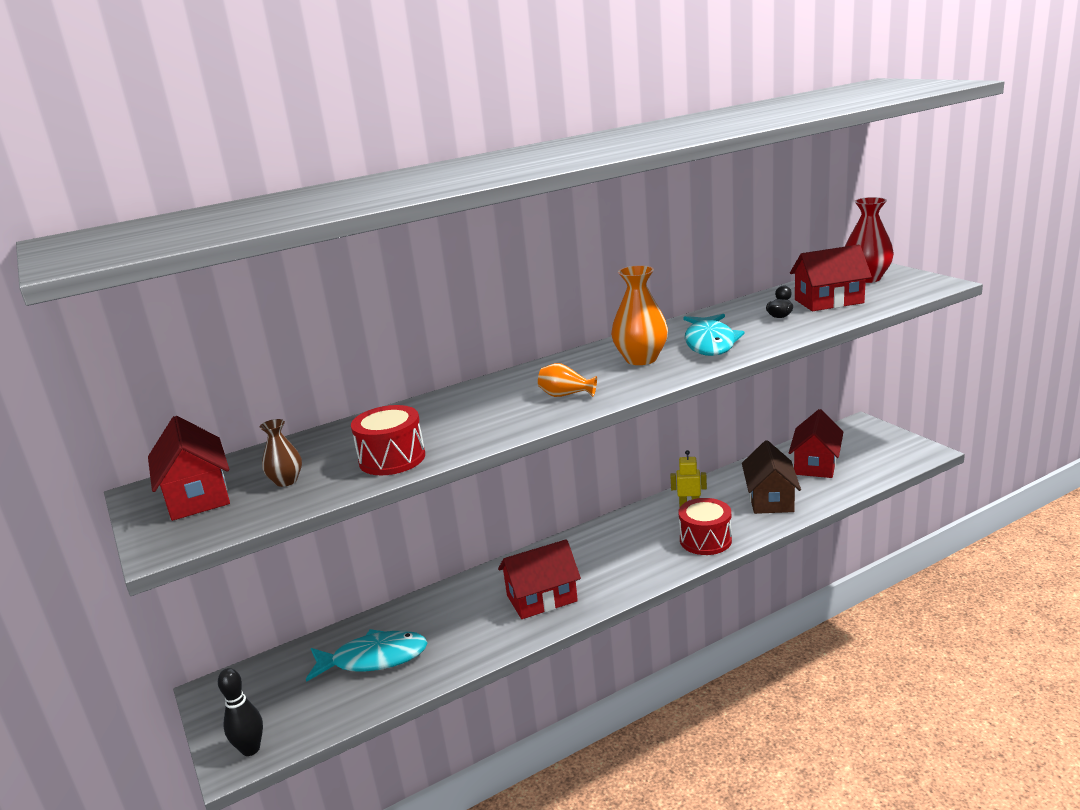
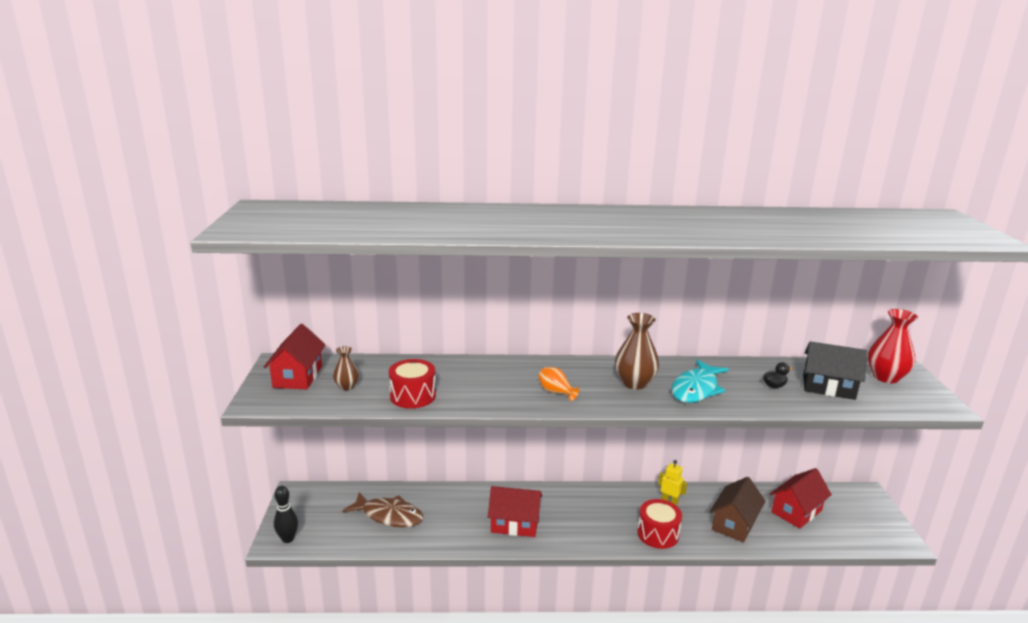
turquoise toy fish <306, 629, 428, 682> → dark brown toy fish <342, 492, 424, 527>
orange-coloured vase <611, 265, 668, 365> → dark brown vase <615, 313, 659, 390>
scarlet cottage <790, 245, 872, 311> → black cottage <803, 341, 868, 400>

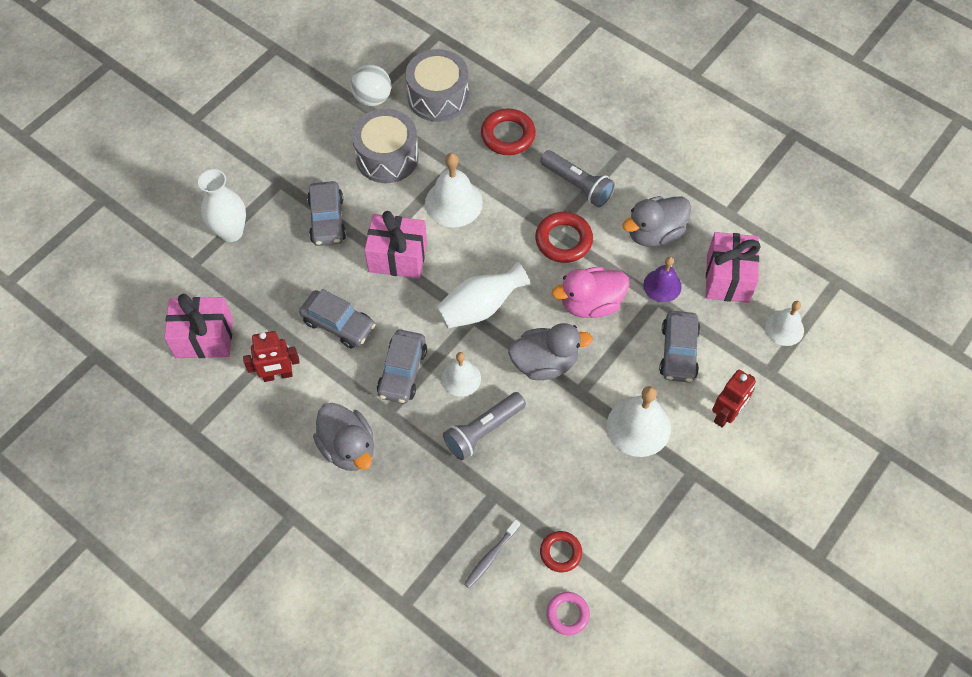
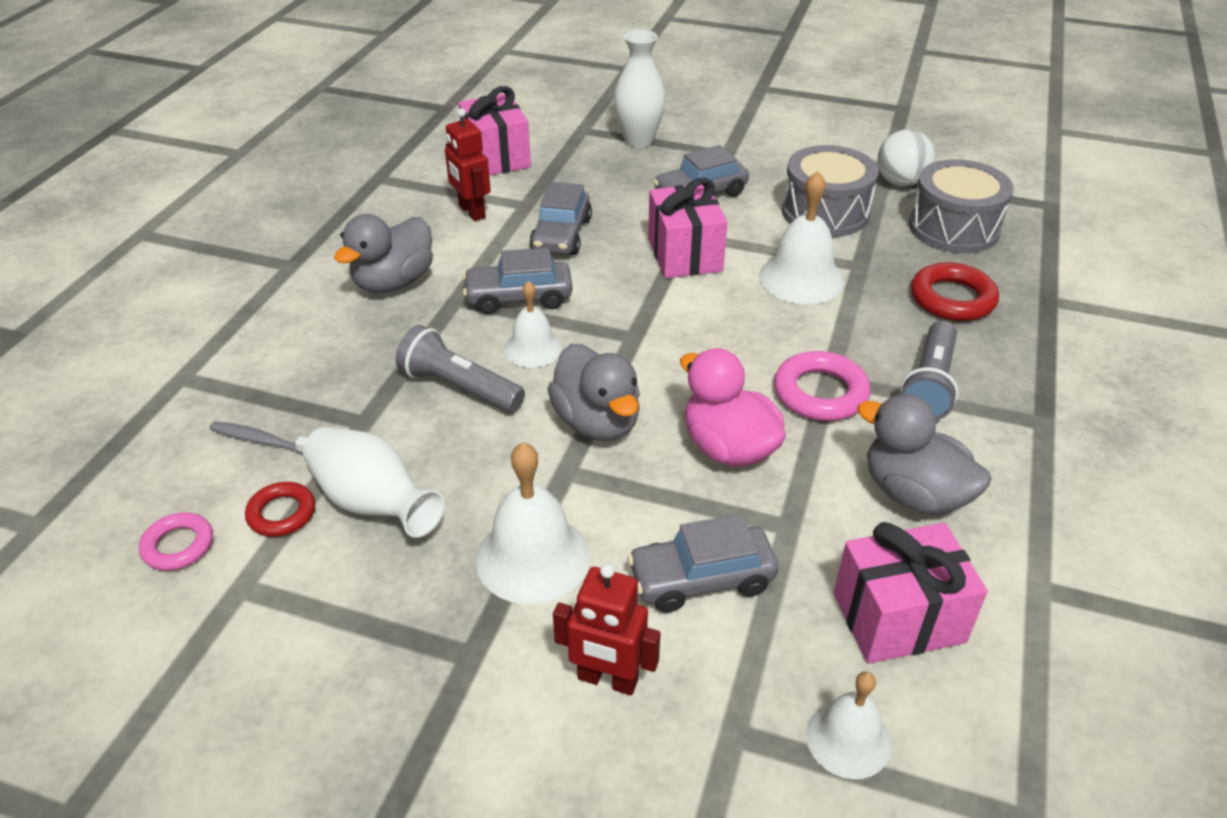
pure white vase <436, 261, 531, 328> → pure white vase <303, 427, 445, 538>, moved
scarlet ring <535, 212, 593, 263> → rosy ring <774, 351, 871, 421>
purple bell <643, 257, 682, 302> → -

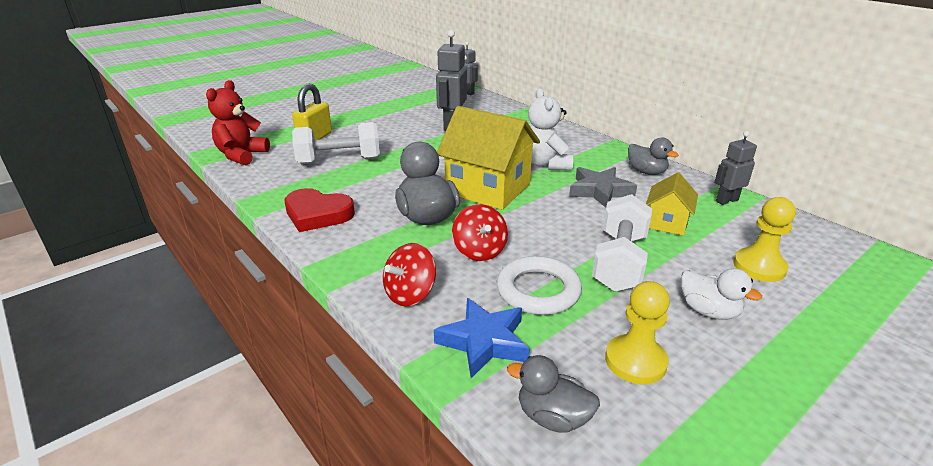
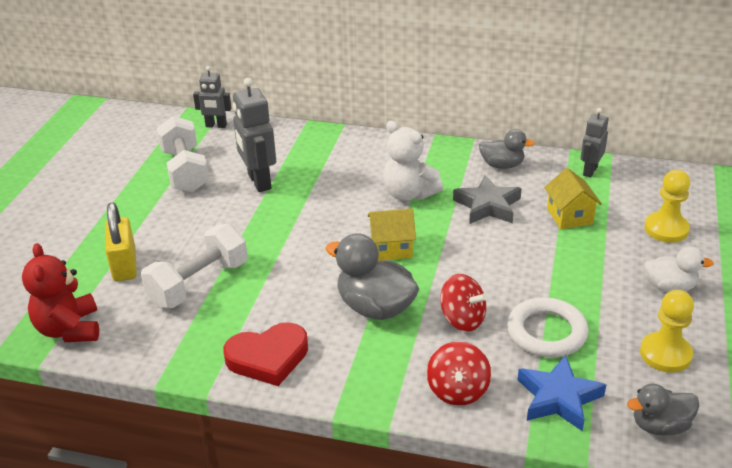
pure white dumbbell <592, 194, 652, 292> → pure white dumbbell <157, 116, 209, 193>, moved
golden cottage <437, 106, 540, 210> → golden cottage <368, 209, 416, 261>, x0.53

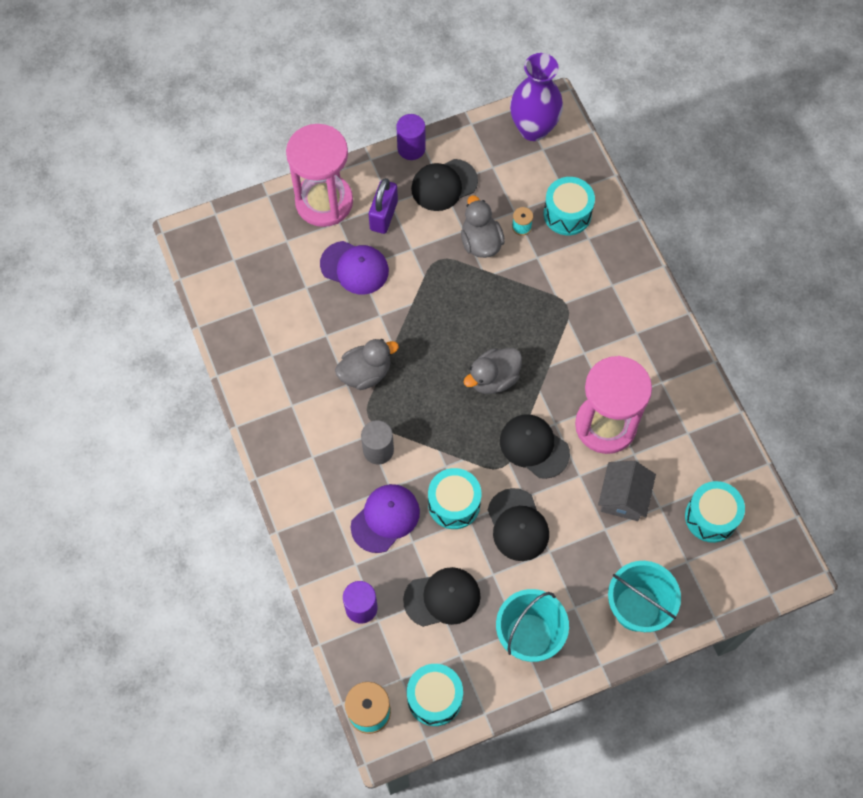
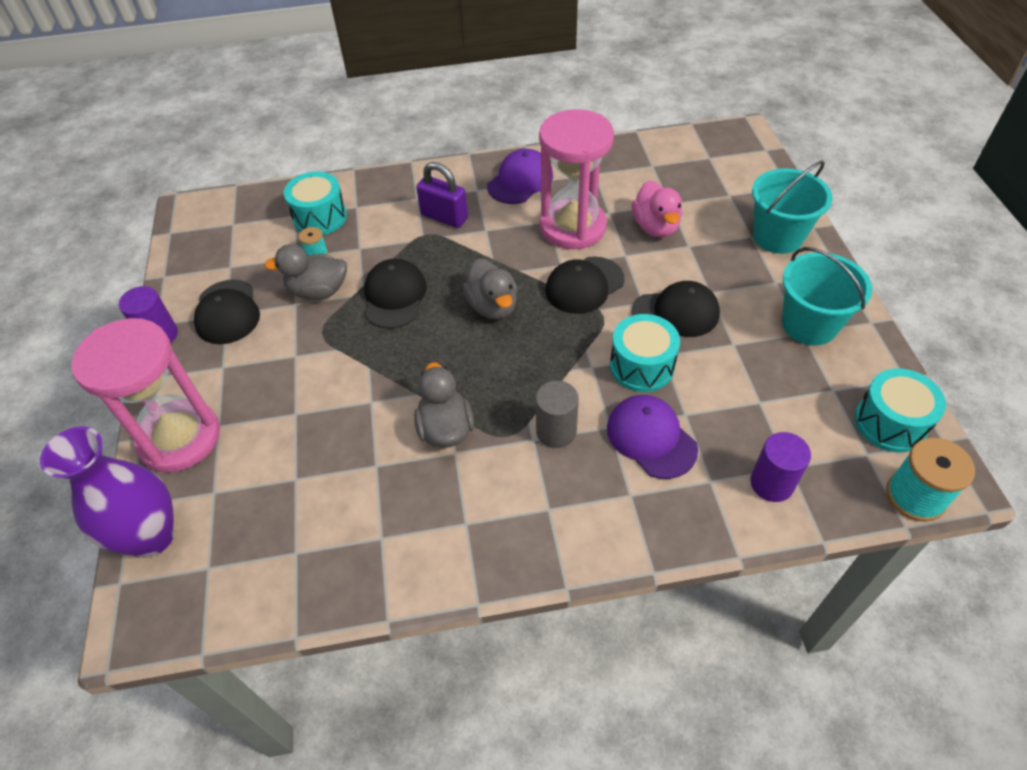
purple vase <510, 53, 563, 141> → purple vase <40, 426, 174, 558>, moved
black peaked cap <403, 567, 481, 627> → black peaked cap <364, 258, 427, 329>, moved
purple lock <369, 178, 398, 234> → purple lock <416, 162, 468, 228>, moved
purple peaked cap <320, 241, 389, 295> → purple peaked cap <487, 149, 553, 204>, moved
grey cottage <598, 461, 656, 521> → rosy rubber duck <632, 180, 682, 237>
turquoise snare drum <685, 481, 745, 543> → -

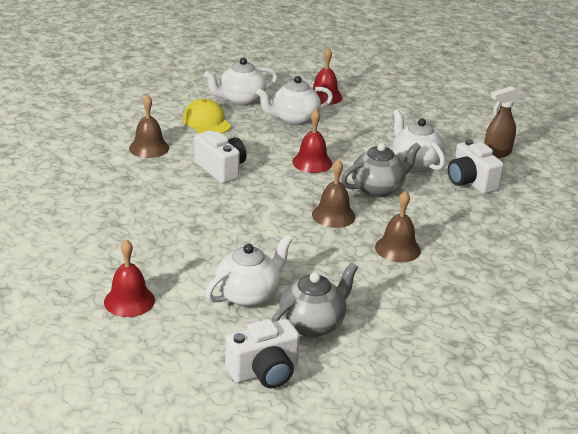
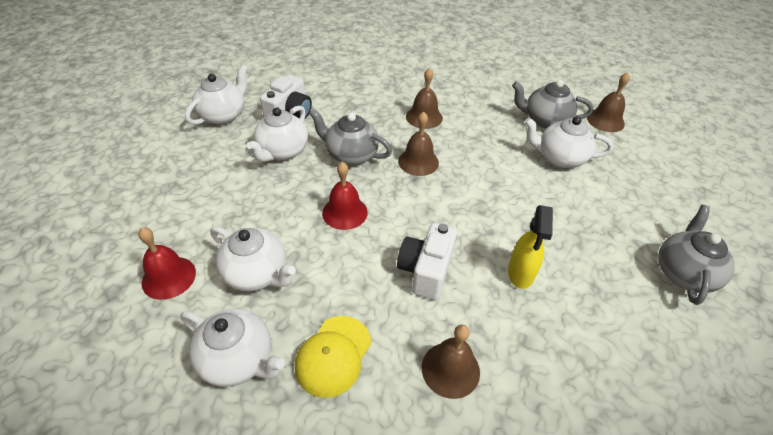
dark brown spray cleaner <484, 86, 520, 158> → pure white china teapot <185, 64, 248, 125>
- → golden spray cleaner <508, 205, 553, 289>
pure white photo camera <225, 319, 300, 388> → dark brown bell <587, 72, 630, 132>
- → grey china teapot <658, 205, 734, 305>
scarlet bell <104, 239, 155, 317> → -

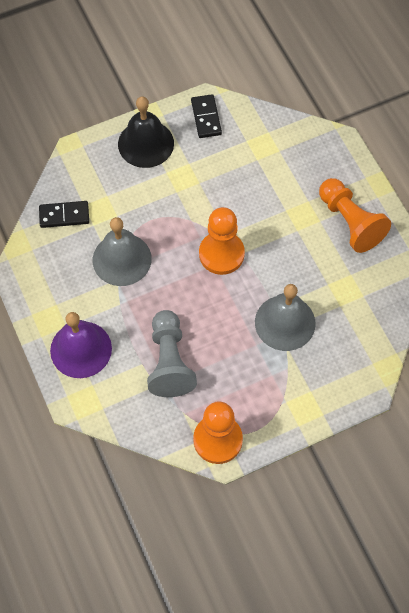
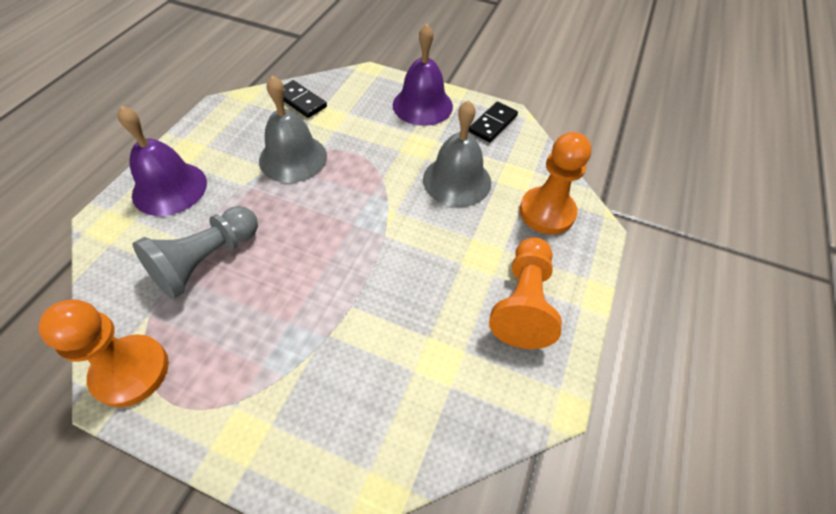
black bell <118, 96, 174, 168> → purple bell <393, 23, 453, 126>
grey bell <255, 284, 316, 351> → grey bell <423, 100, 491, 207>, moved
orange-coloured chess pawn <199, 207, 245, 275> → orange-coloured chess pawn <520, 132, 592, 234>, moved

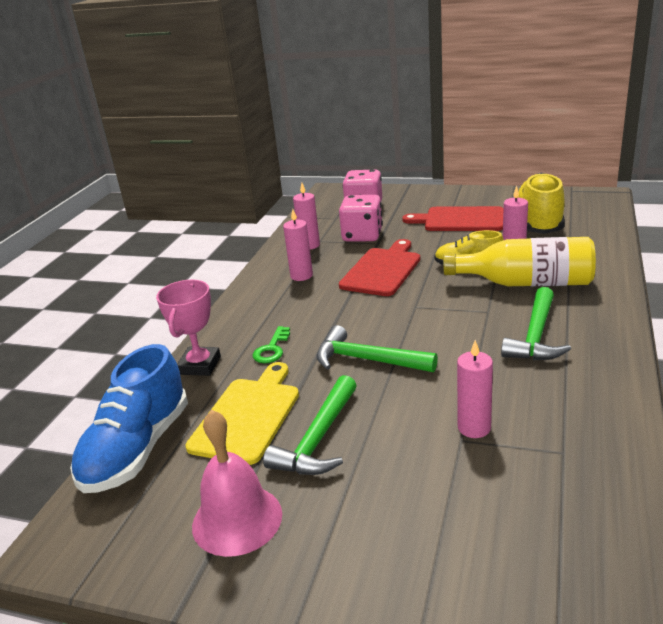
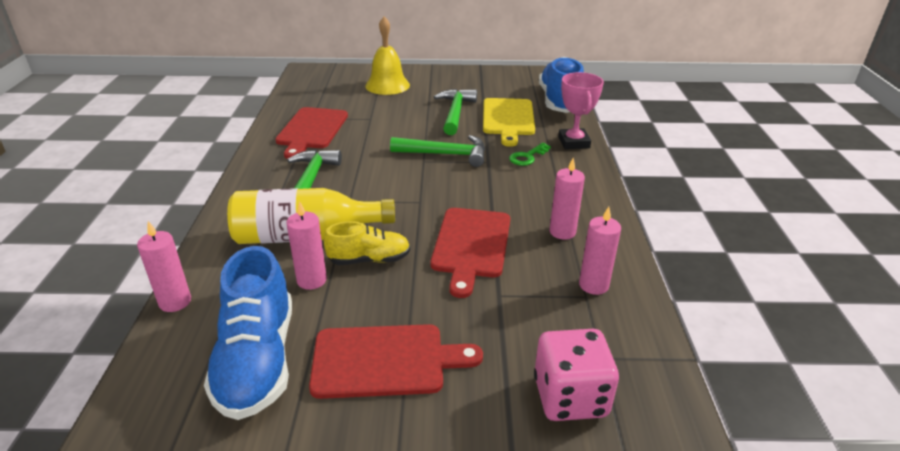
rosy pillar candle <457, 340, 493, 438> → rosy pillar candle <137, 221, 191, 312>, moved
golden shoe <517, 172, 565, 234> → royal blue shoe <204, 246, 292, 420>
- → scarlet bread board <275, 107, 348, 159>
- → golden bell <365, 17, 410, 95>
leaf-green door key <253, 326, 290, 363> → leaf-green door key <509, 143, 551, 166>, 135 degrees counterclockwise
rosy bell <192, 410, 282, 557> → -
rosy die <339, 195, 383, 241> → -

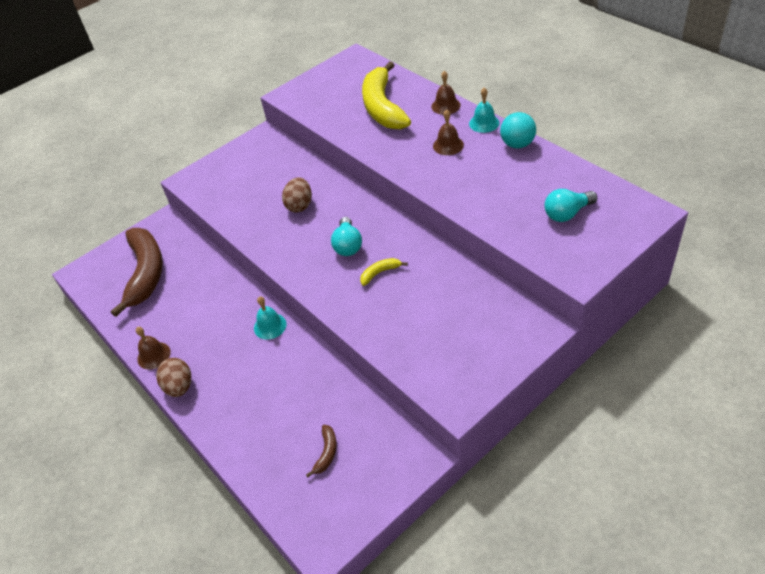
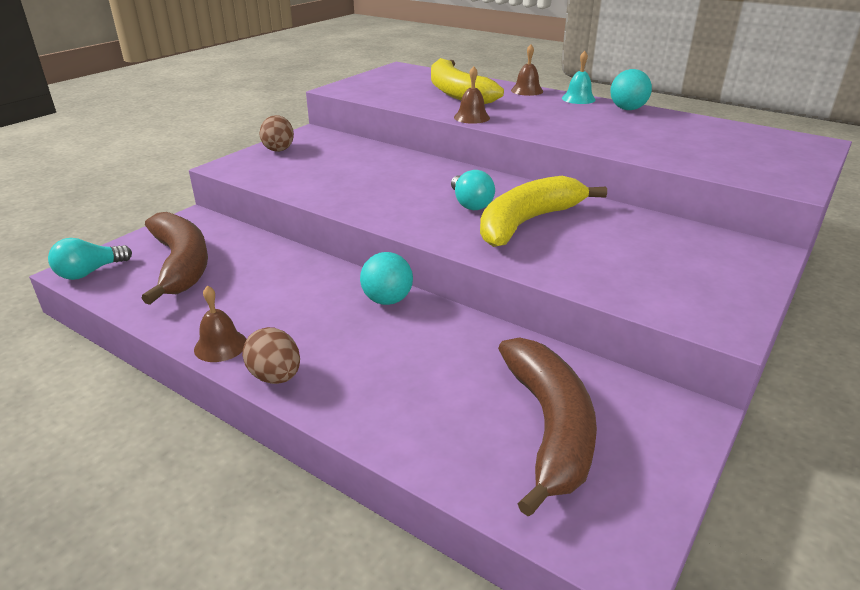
turquoise lightbulb <545, 189, 597, 222> → turquoise lightbulb <48, 238, 132, 280>, moved
dark brown toy egg <282, 177, 312, 212> → dark brown toy egg <259, 115, 294, 152>, moved
turquoise bell <254, 296, 287, 340> → turquoise play ball <360, 252, 413, 305>
dark brown bell <433, 110, 464, 155> → dark brown bell <454, 66, 490, 124>, moved
golden banana <360, 258, 408, 286> → golden banana <480, 176, 607, 247>, x2.48
dark brown banana <306, 425, 337, 478> → dark brown banana <498, 337, 597, 517>, x2.48

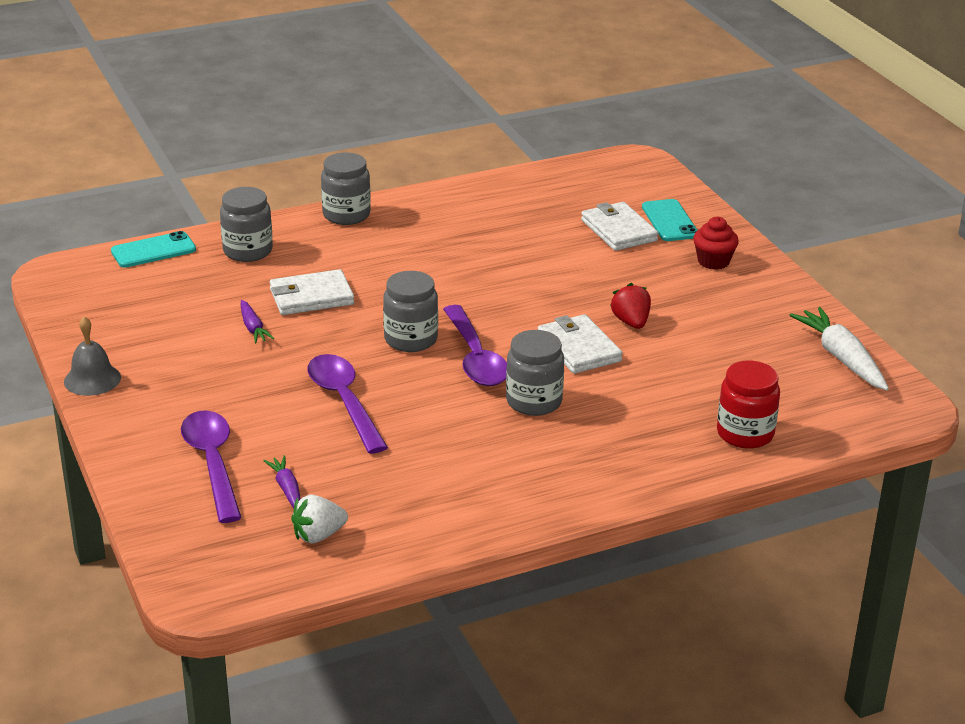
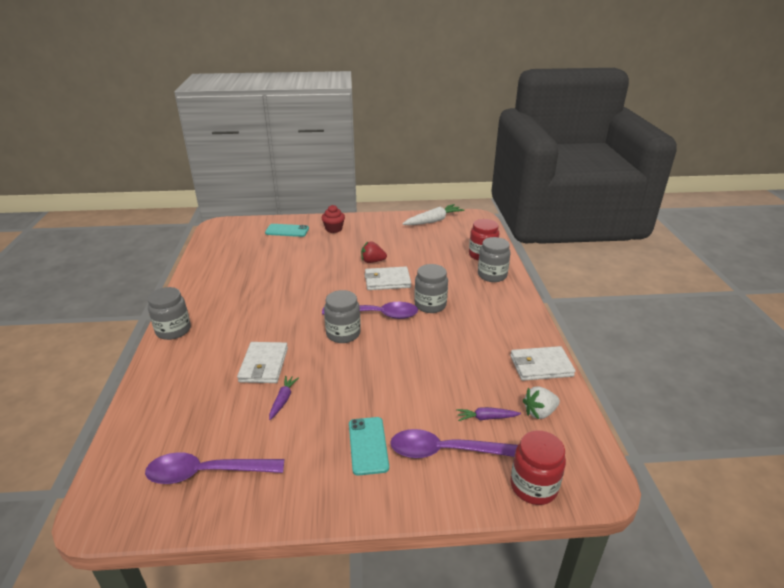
purple teaspoon <307, 354, 388, 454> → purple teaspoon <145, 452, 284, 484>, moved
purple toy carrot <241, 300, 274, 343> → purple toy carrot <269, 376, 299, 420>, 75 degrees counterclockwise
turquoise mobile phone <111, 231, 196, 268> → turquoise mobile phone <349, 417, 389, 476>, moved
pure white toy carrot <790, 307, 889, 391> → pure white toy carrot <402, 204, 465, 225>, 150 degrees clockwise
grey jam jar <220, 187, 273, 262> → grey jam jar <478, 237, 510, 282>, moved
pure white wallet <581, 202, 658, 251> → pure white wallet <510, 346, 576, 381>, moved
- → scarlet jam jar <510, 430, 566, 505>
pure white strawberry <291, 495, 348, 544> → pure white strawberry <523, 386, 560, 419>, 75 degrees clockwise
grey bell <64, 316, 121, 396> → -

